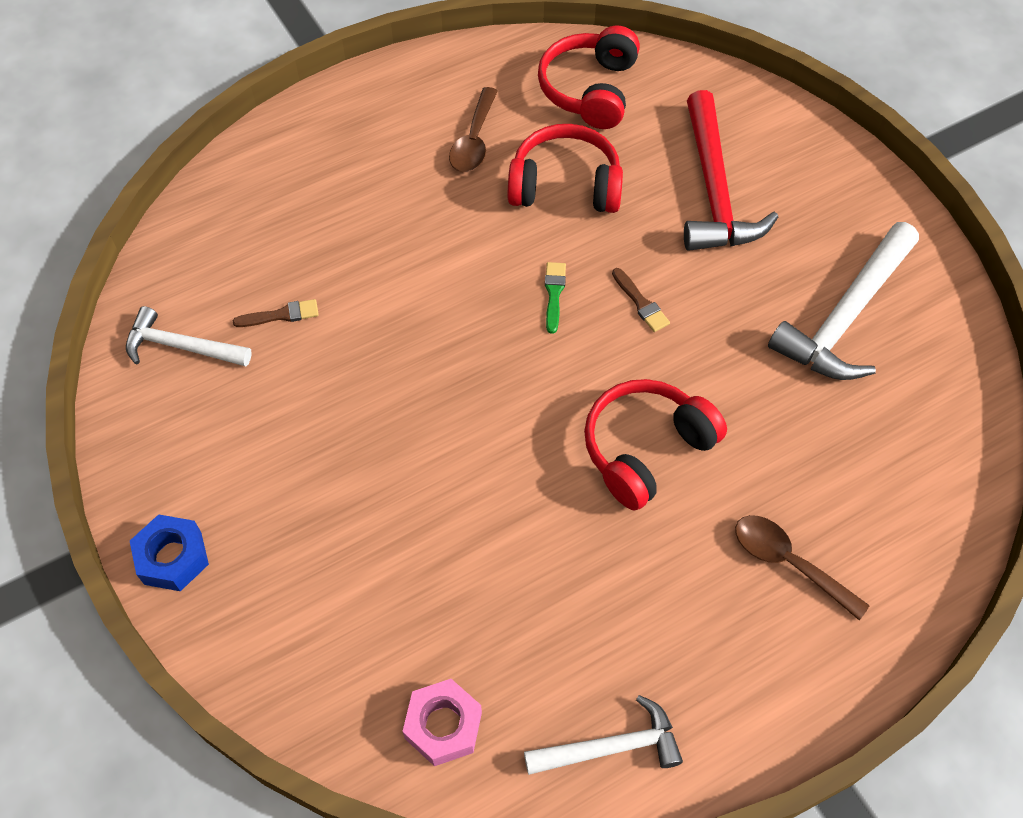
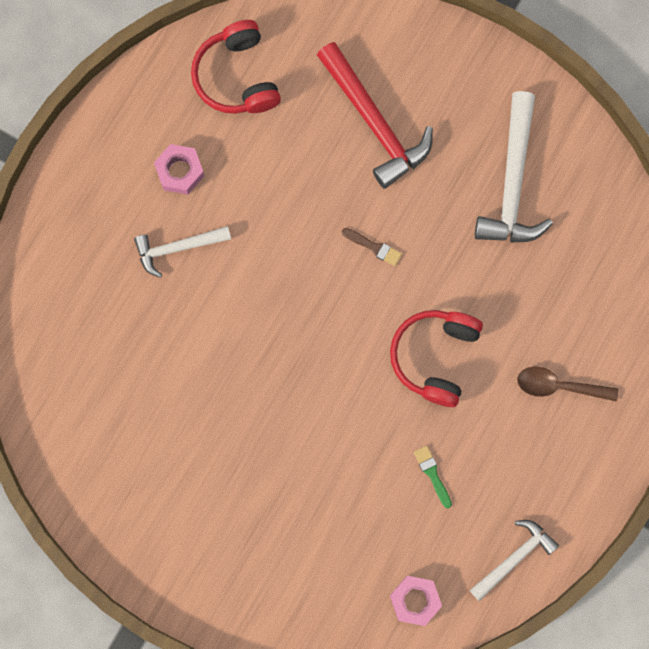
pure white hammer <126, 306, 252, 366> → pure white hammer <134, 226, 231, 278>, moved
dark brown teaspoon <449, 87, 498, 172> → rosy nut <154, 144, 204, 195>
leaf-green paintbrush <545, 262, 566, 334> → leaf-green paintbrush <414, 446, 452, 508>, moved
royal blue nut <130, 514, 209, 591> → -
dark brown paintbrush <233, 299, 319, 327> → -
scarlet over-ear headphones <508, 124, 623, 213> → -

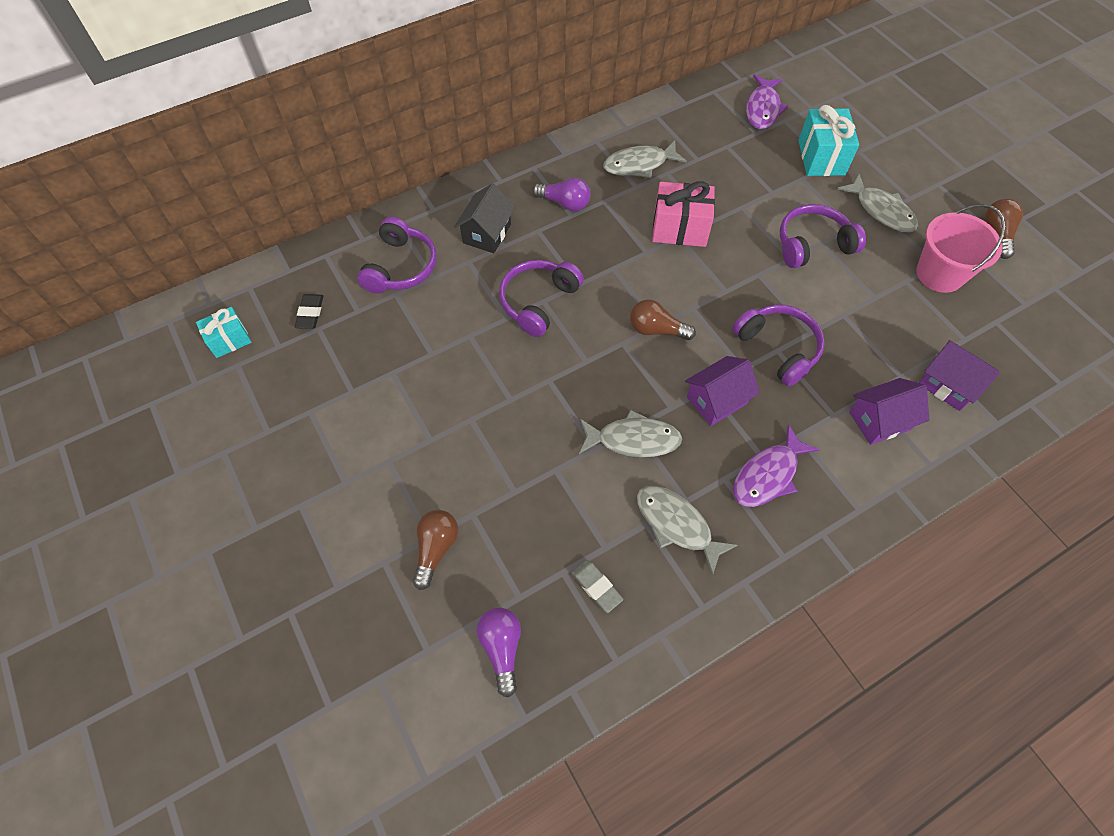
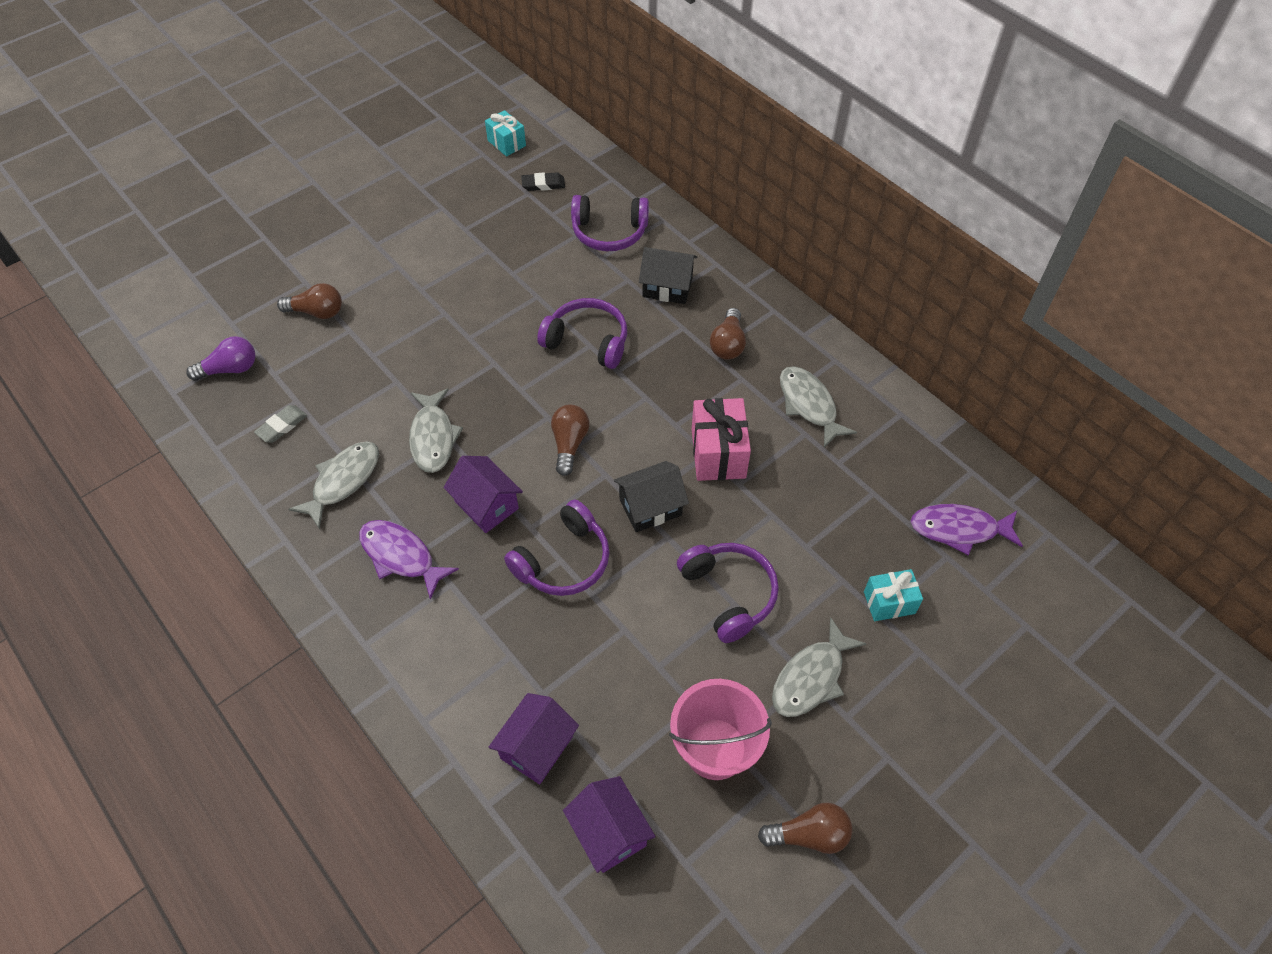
purple cottage <849, 378, 929, 445> → purple cottage <563, 776, 656, 873>, moved
- → black cottage <614, 461, 689, 532>
purple lightbulb <532, 178, 590, 211> → dark brown lightbulb <710, 308, 746, 360>
turquoise gift <798, 105, 859, 176> → turquoise gift <864, 569, 923, 621>, x0.63

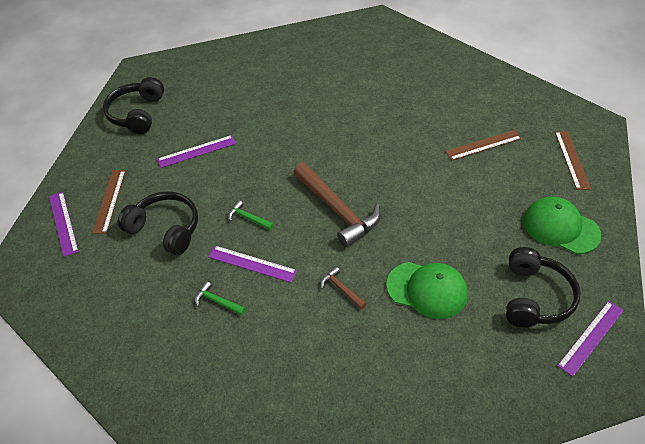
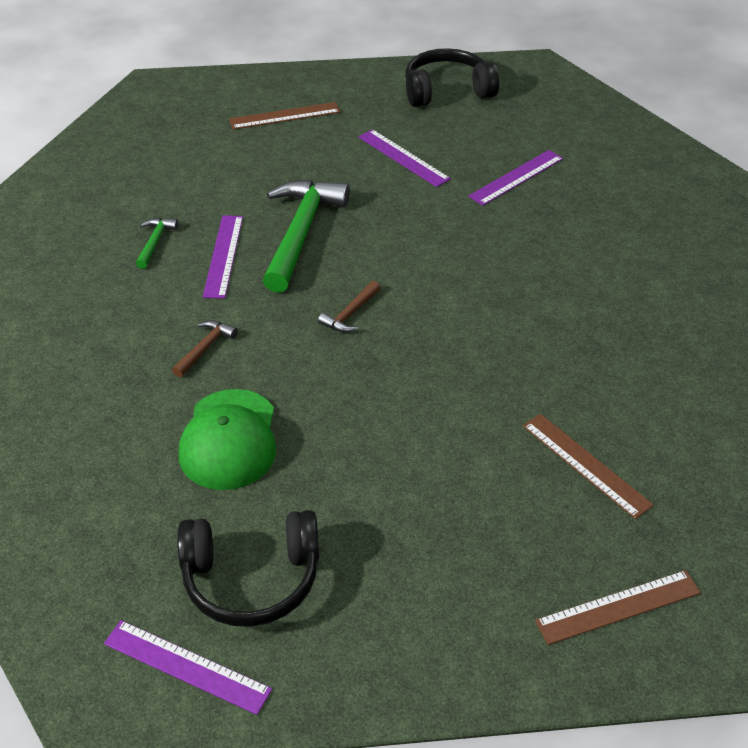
leaf-green hammer <228, 200, 274, 230> → leaf-green hammer <263, 180, 350, 293>, x2.24
dark brown hammer <294, 163, 381, 247> → dark brown hammer <318, 281, 380, 333>, x0.45
purple straightedge <49, 192, 79, 257> → purple straightedge <468, 150, 563, 206>, moved
black over-ear headphones <118, 191, 198, 255> → -
leaf-green peaked cap <523, 196, 601, 254> → -

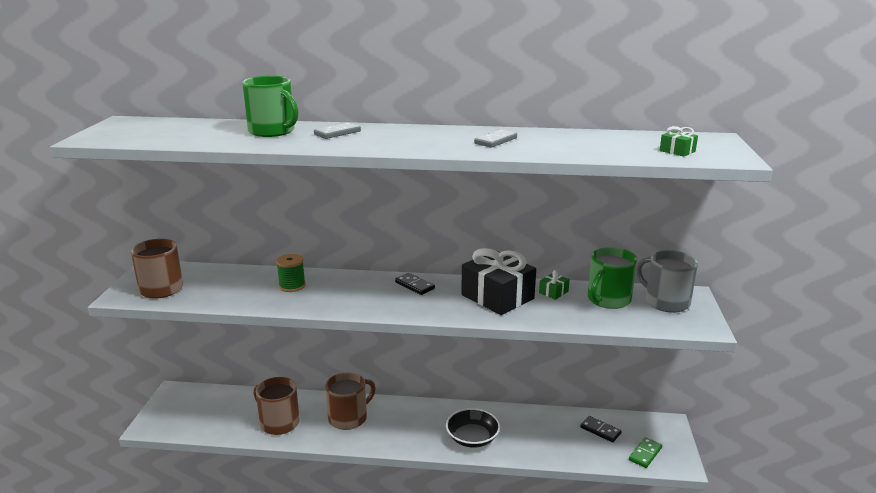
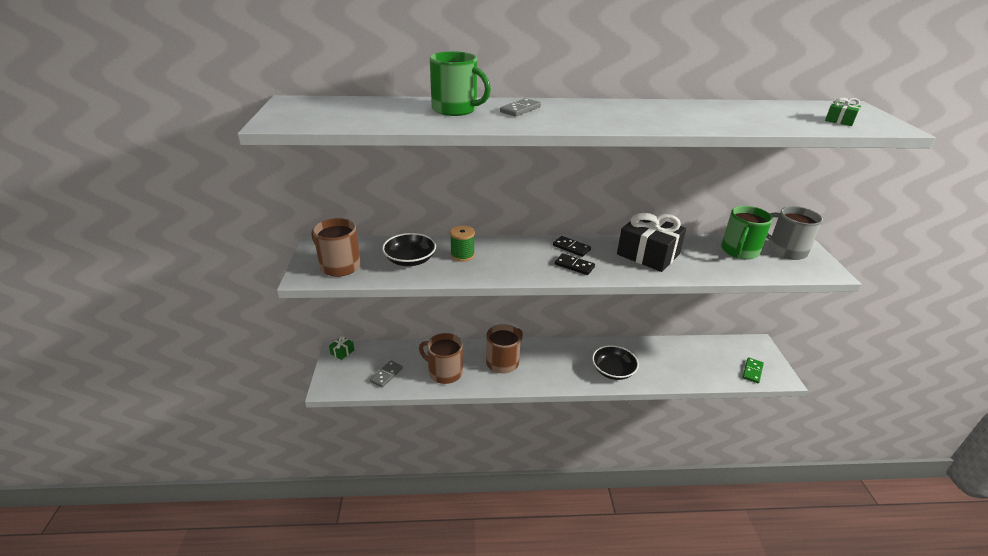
leaf-green gift <539, 270, 570, 300> → leaf-green gift <329, 336, 354, 360>, moved
grey domino piece <474, 129, 517, 148> → grey domino piece <370, 361, 403, 388>, moved
- → black bowl <382, 233, 436, 266>
black domino piece <580, 416, 622, 442> → black domino piece <555, 253, 595, 275>, moved

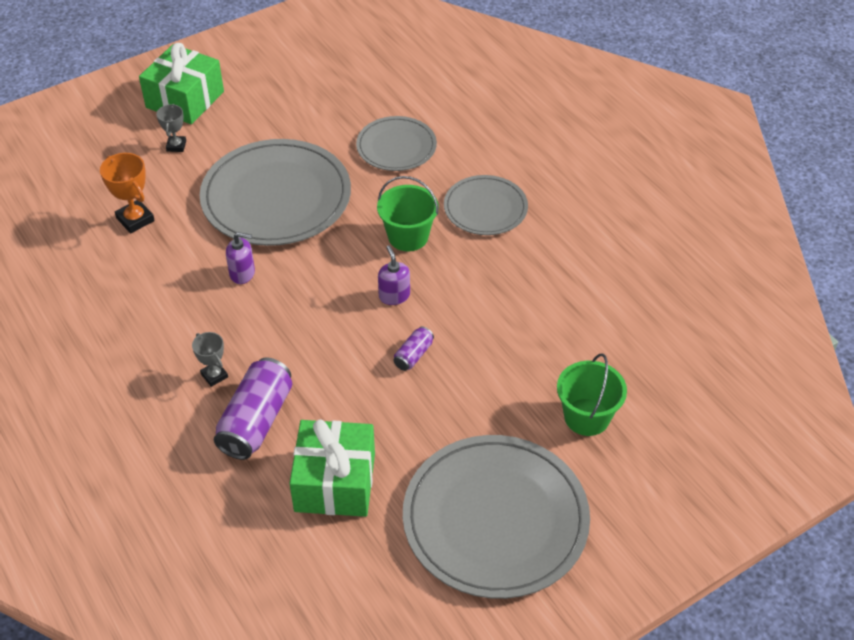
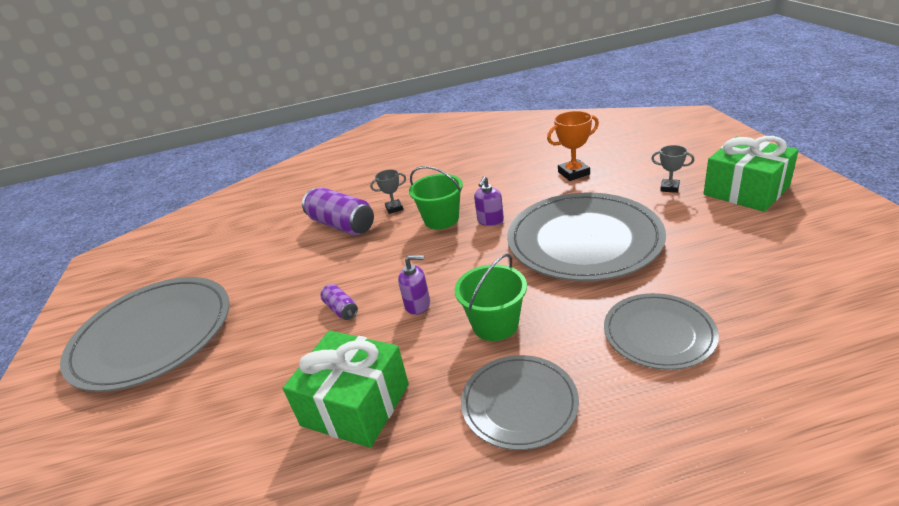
leaf-green gift <289, 420, 375, 517> → leaf-green gift <283, 331, 409, 448>, moved
leaf-green sand bucket <557, 354, 627, 436> → leaf-green sand bucket <409, 166, 463, 229>, moved

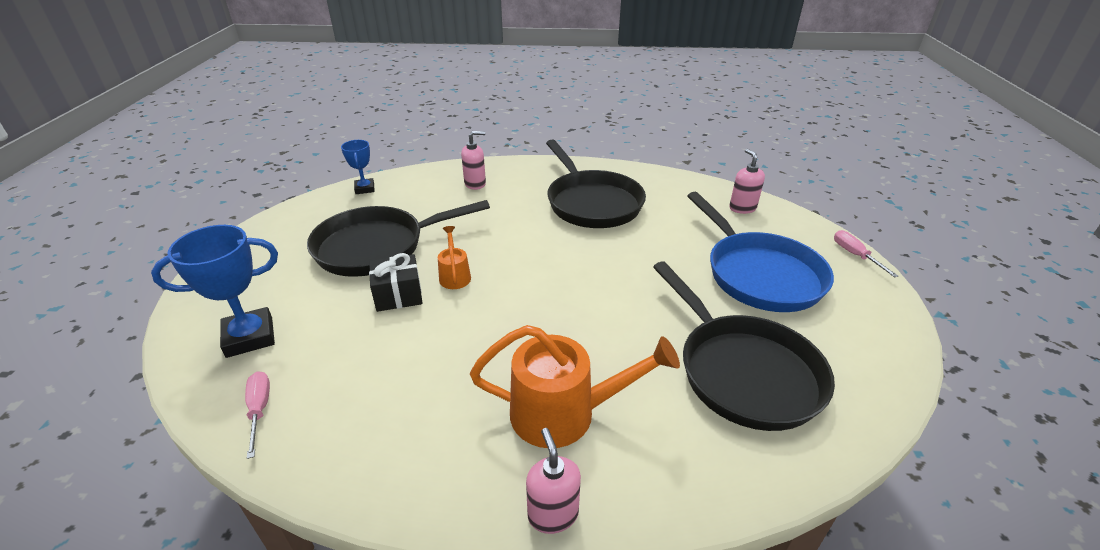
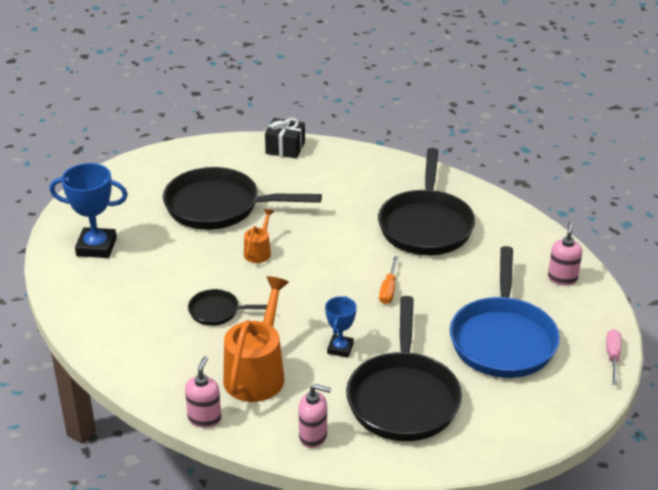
- → black pan <188, 289, 267, 326>
orange-coloured watering pot <470, 325, 680, 448> → orange-coloured watering pot <223, 276, 289, 402>, 105 degrees counterclockwise
black gift <369, 253, 423, 312> → black gift <265, 118, 305, 158>, moved
rosy soap pump <461, 131, 486, 190> → rosy soap pump <298, 384, 331, 448>, moved
royal blue prize cup <341, 140, 375, 194> → royal blue prize cup <325, 296, 357, 358>, moved
- → orange-coloured hand screwdriver <379, 256, 398, 304>
rosy hand screwdriver <245, 371, 270, 459> → -

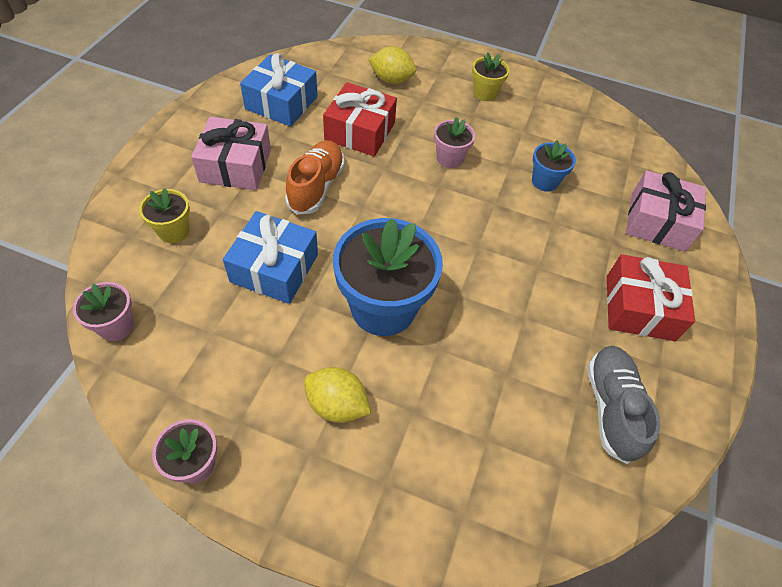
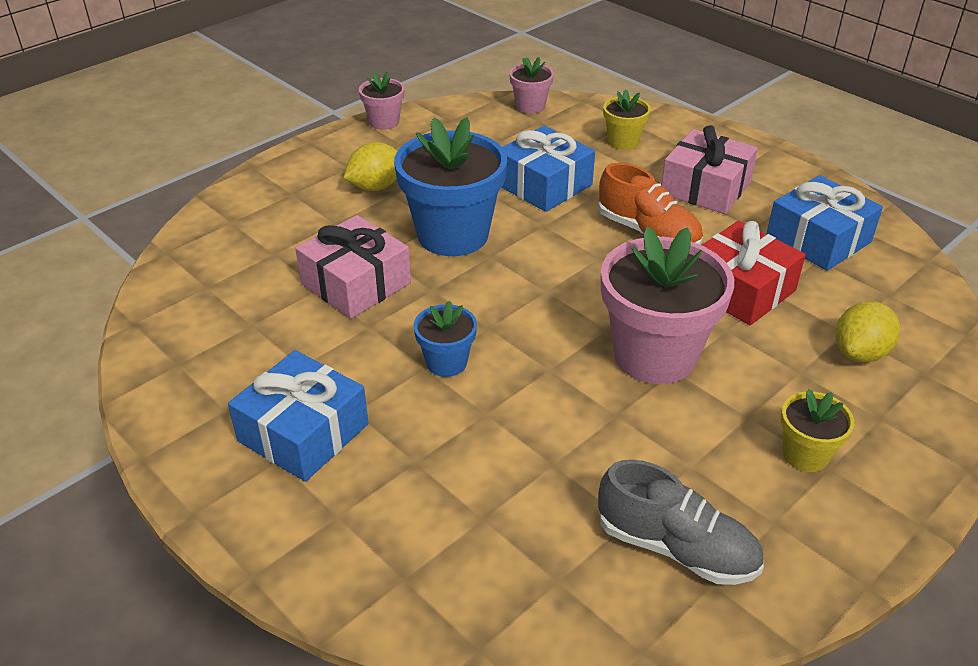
scarlet gift <607, 254, 695, 341> → royal blue gift <228, 350, 368, 482>
rosy gift <626, 170, 706, 252> → rosy gift <295, 215, 411, 319>, moved
royal blue potted plant <532, 140, 576, 192> → royal blue potted plant <414, 300, 477, 377>, moved
grey shoe <587, 346, 660, 464> → grey shoe <598, 459, 764, 585>, moved
rosy potted plant <434, 117, 475, 168> → rosy potted plant <601, 227, 734, 384>, x2.03

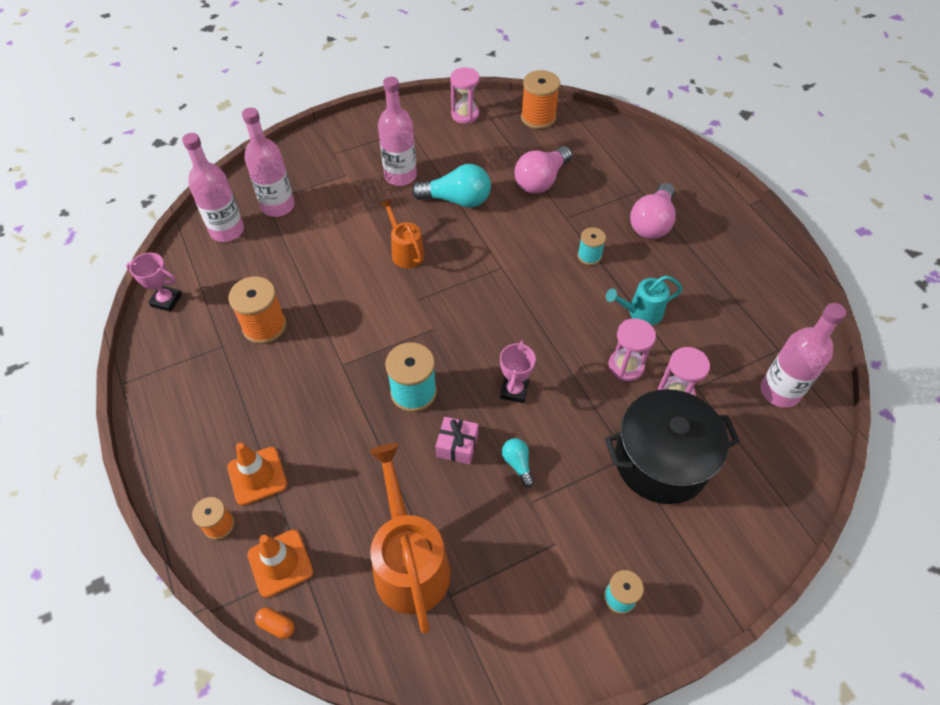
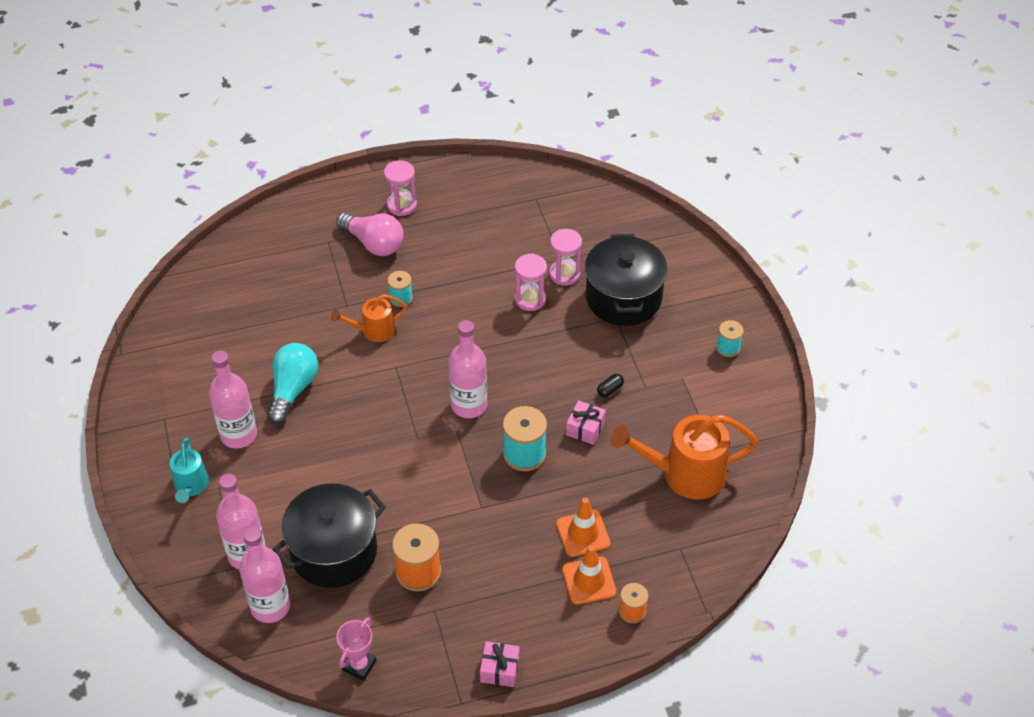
turquoise watering pot <606, 275, 682, 325> → turquoise watering pot <170, 438, 209, 503>, moved
- → black stockpot <273, 483, 386, 588>
orange-coloured watering pot <380, 199, 424, 268> → orange-coloured watering pot <331, 294, 407, 342>, moved
rosy hourglass <450, 67, 480, 124> → rosy hourglass <384, 160, 417, 216>, moved
rosy drink bottle <761, 303, 846, 408> → rosy drink bottle <448, 320, 487, 418>, moved
- → rosy gift <480, 641, 520, 687>
orange-coloured traffic cone <247, 530, 313, 598> → orange-coloured traffic cone <556, 497, 611, 557>, moved
turquoise lightbulb <502, 438, 534, 488> → black capsule <597, 374, 624, 397>
orange-coloured capsule <255, 607, 294, 639> → -
rosy prize cup <500, 340, 536, 403> → -
rosy lightbulb <515, 146, 572, 194> → -
orange-coloured bobbin <521, 70, 560, 129> → -

